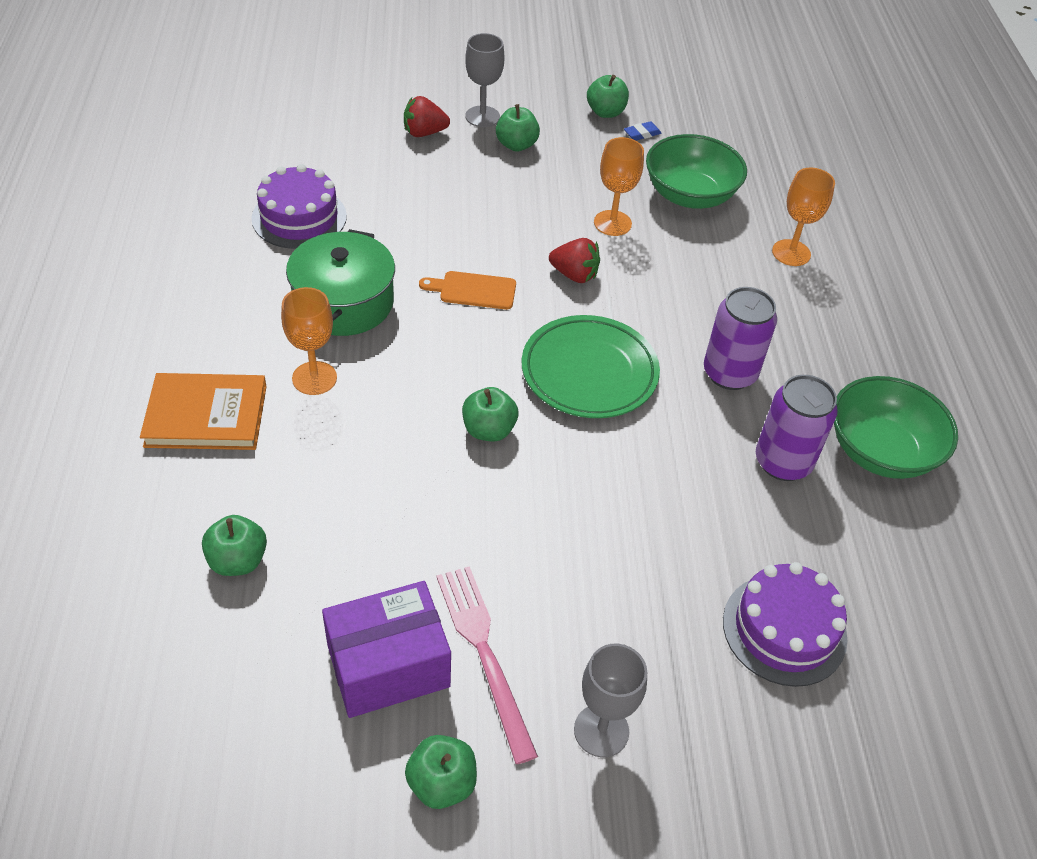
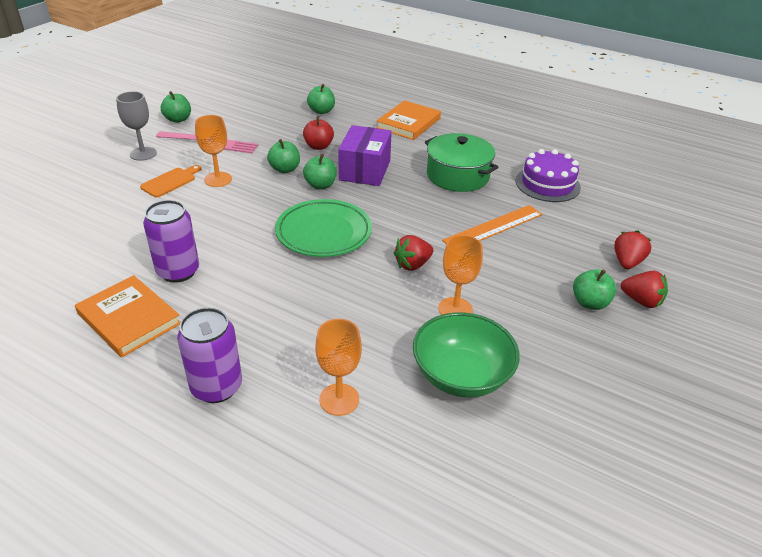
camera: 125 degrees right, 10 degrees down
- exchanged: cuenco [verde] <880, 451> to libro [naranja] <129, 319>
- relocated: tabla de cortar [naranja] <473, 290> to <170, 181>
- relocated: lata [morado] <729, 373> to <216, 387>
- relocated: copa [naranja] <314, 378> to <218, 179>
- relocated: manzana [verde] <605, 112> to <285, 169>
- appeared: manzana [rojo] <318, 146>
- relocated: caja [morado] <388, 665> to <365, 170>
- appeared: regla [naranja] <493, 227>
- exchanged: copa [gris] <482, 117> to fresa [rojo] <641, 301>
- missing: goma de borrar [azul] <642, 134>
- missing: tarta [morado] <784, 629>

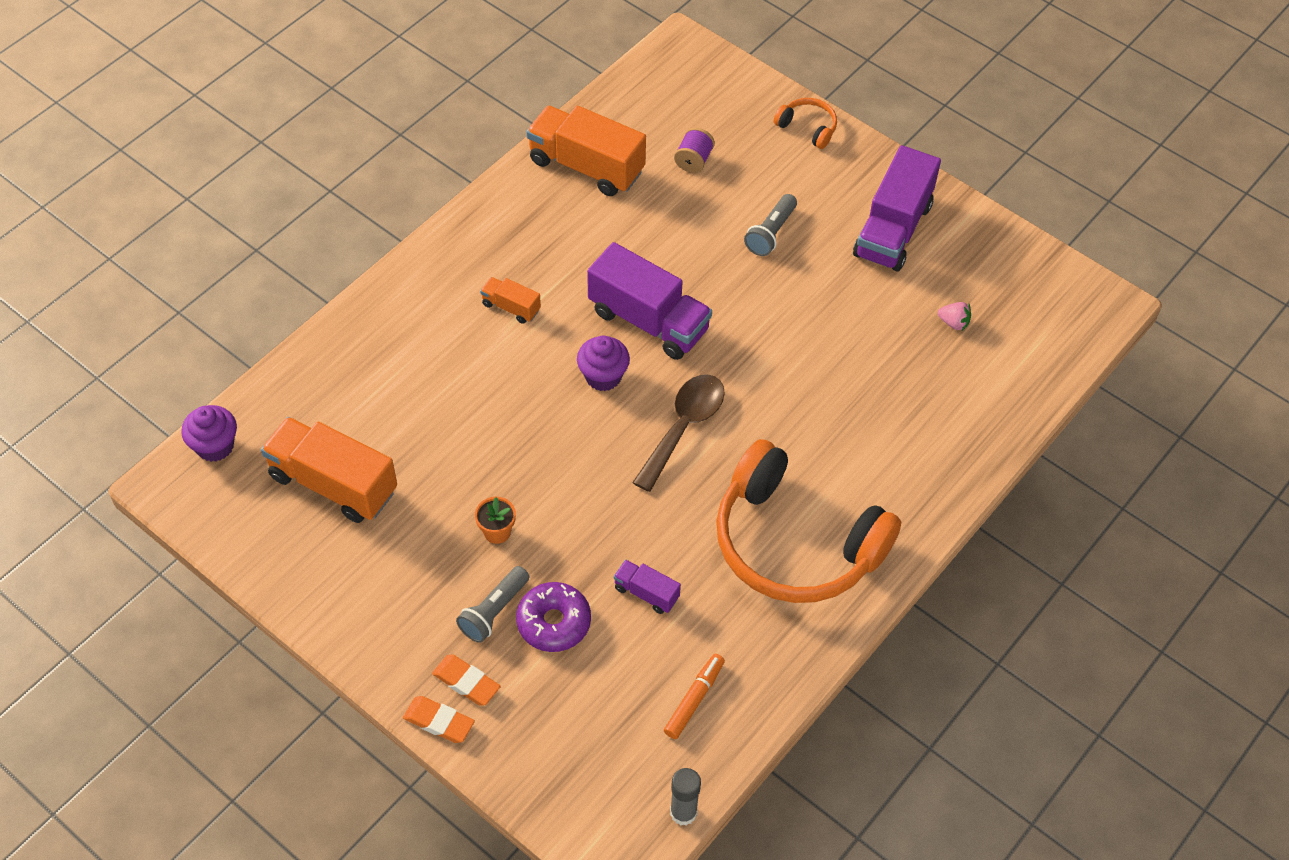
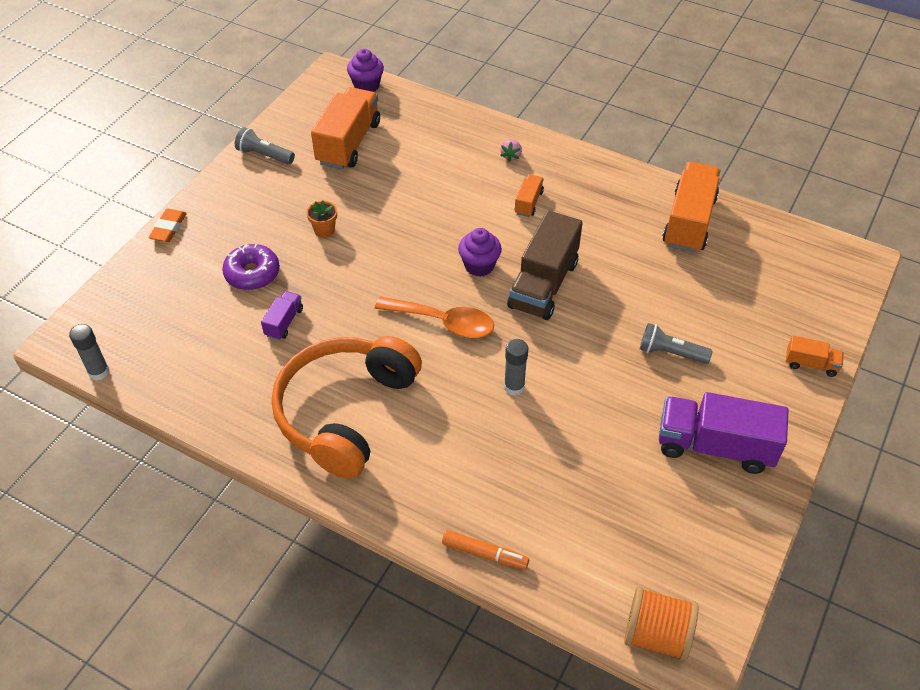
camera: 80 degrees right, 5 degrees down
- relocated: lámpara de mano [gris] <494, 611> to <264, 155>
- colour: cuchara [marrón] <684, 427> to cuchara [naranja] <443, 322>
- relocated: rotulador [naranja] <694, 699> to <485, 553>
- relocated: fresa [rosa] <953, 323> to <511, 156>
- appeared: barra de pegamento [gris] <514, 387>
- colour: camión [morado] <648, 321> to camión [marrón] <543, 284>
- appeared: carrete [naranja] <656, 635>
- exchanged: auriculares [naranja] <808, 127> to camión [naranja] <811, 364>
- missing: goma de borrar [naranja] <466, 682>
- missing: carrete [morado] <693, 160>

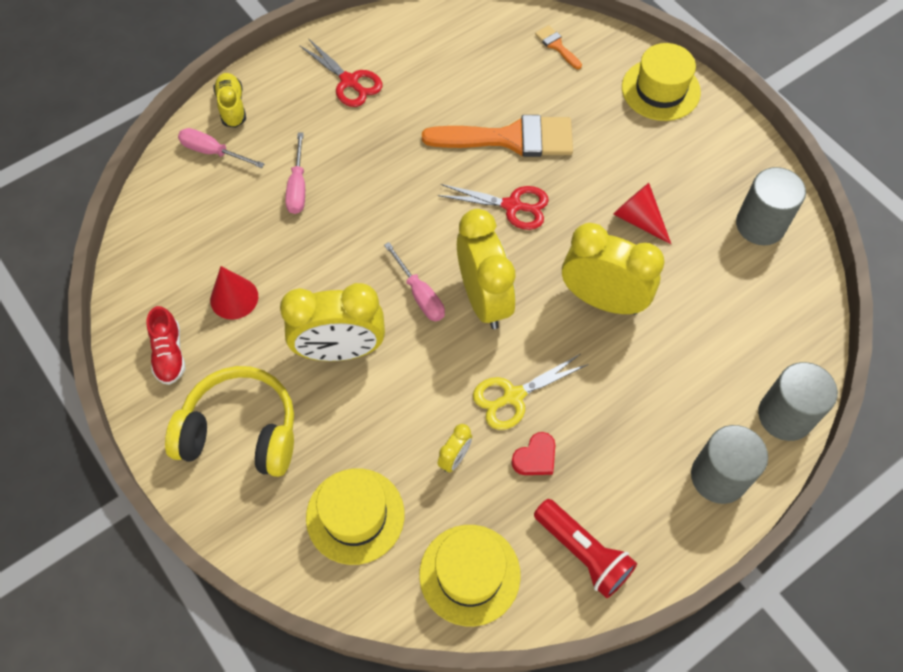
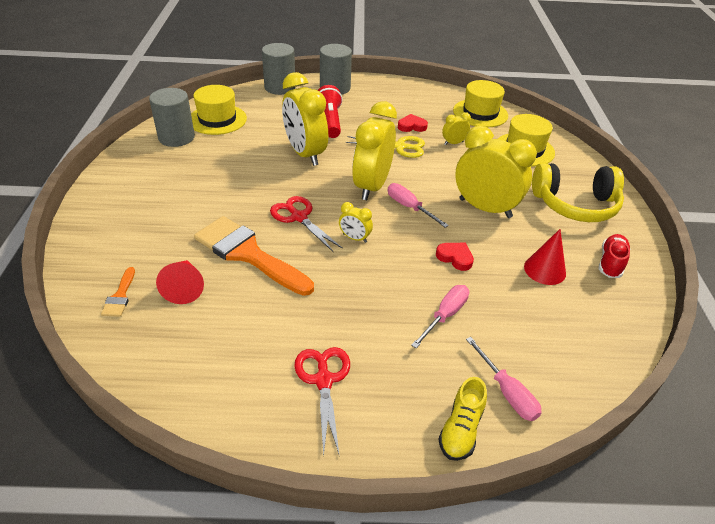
camera: 145 degrees left, 20 degrees down
- relocated: cono [rojo] <638, 219> to <184, 287>
- relocated: sombrero [amarillo] <660, 90> to <217, 119>
- relocated: lámpara de mano [rojo] <583, 552> to <330, 122>
- appeared: despertador [amarillo] <354, 238>
- spun: destornillador [rosa] <420, 294> = <409, 207> 45 degrees counterclockwise
- appeared: corazón [rojo] <455, 257>
- spun: auriculares [amarillo] <240, 432> = <575, 204> 45 degrees counterclockwise

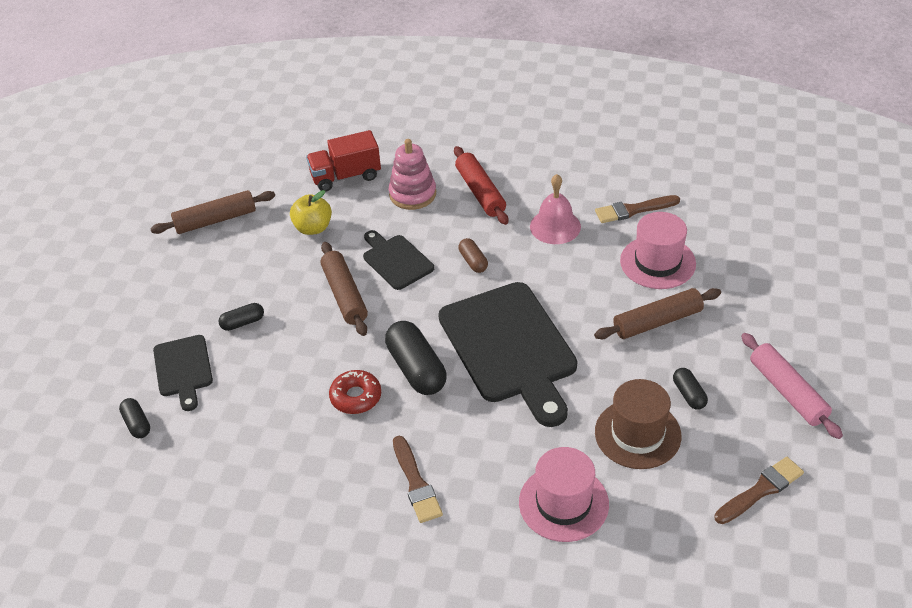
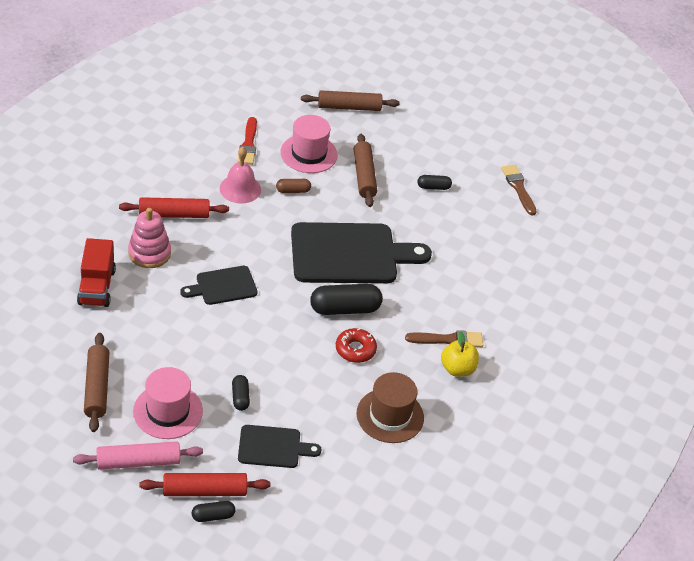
camera: 80 degrees left, 0 degrees up
- relocated: rodillo [rosa] <787, 392> to <138, 461>
- relocated: sombrero [rosa] <563, 503> to <168, 411>
- appeared: rodillo [rojo] <204, 491>
- relocated: cápsula [negro] <137, 424> to <213, 516>
- colour: pincel [marrón] <633, 210> to pincel [rojo] <248, 144>
- relocated: cápsula [marrón] <473, 261> to <293, 191>
- relocated: rodillo [marrón] <345, 295> to <349, 107>
- relocated: sombrero [marrón] <637, 434> to <390, 415>
- relocated: manzana [amarillo] <313, 228> to <457, 369>

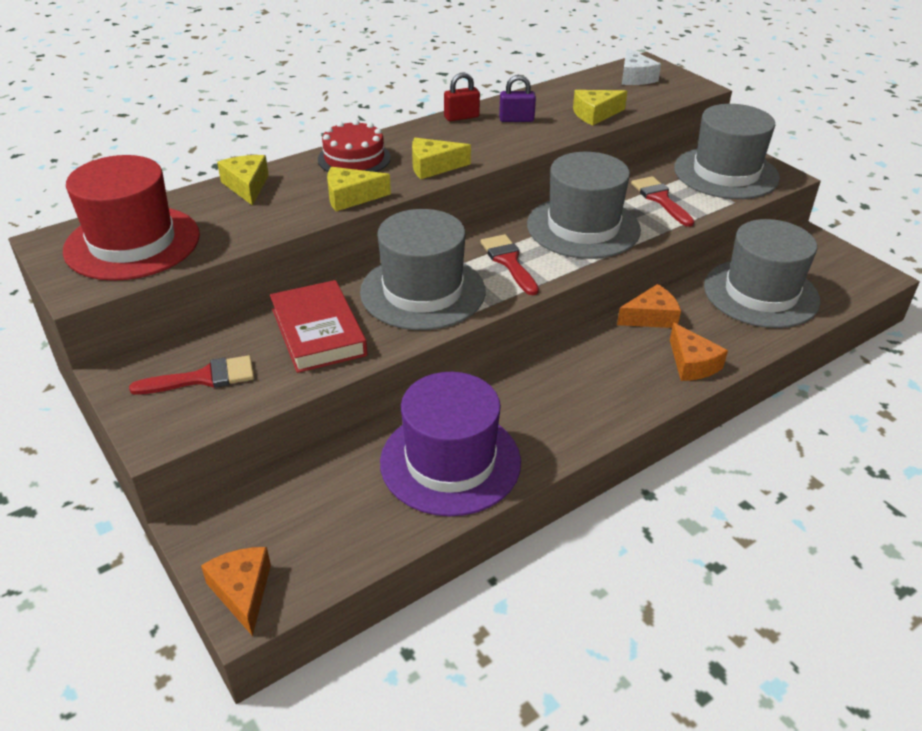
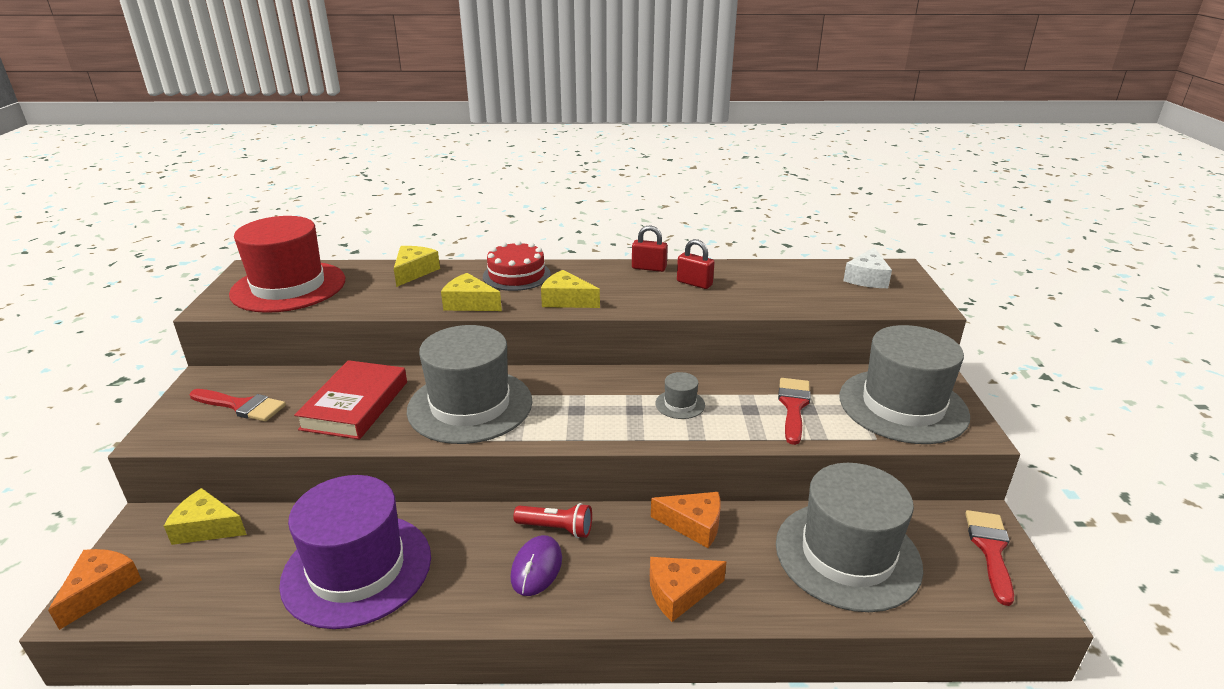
camera: 35 degrees right, 10 degrees down
- relocated: queso [amarillo] <595, 114> to <207, 527>
- appeared: ratón [morado] <536, 568>
- appeared: lámpara de mano [rojo] <556, 528>
- spun: queso [naranja] <692, 363> = <679, 593> 60 degrees clockwise
- size: sombrero [gris] <583, 227> = <680, 404> x0.40
- colour: candado [morado] <516, 119> to candado [rojo] <694, 283>
- relocated: pincel [rojo] <508, 261> to <990, 549>

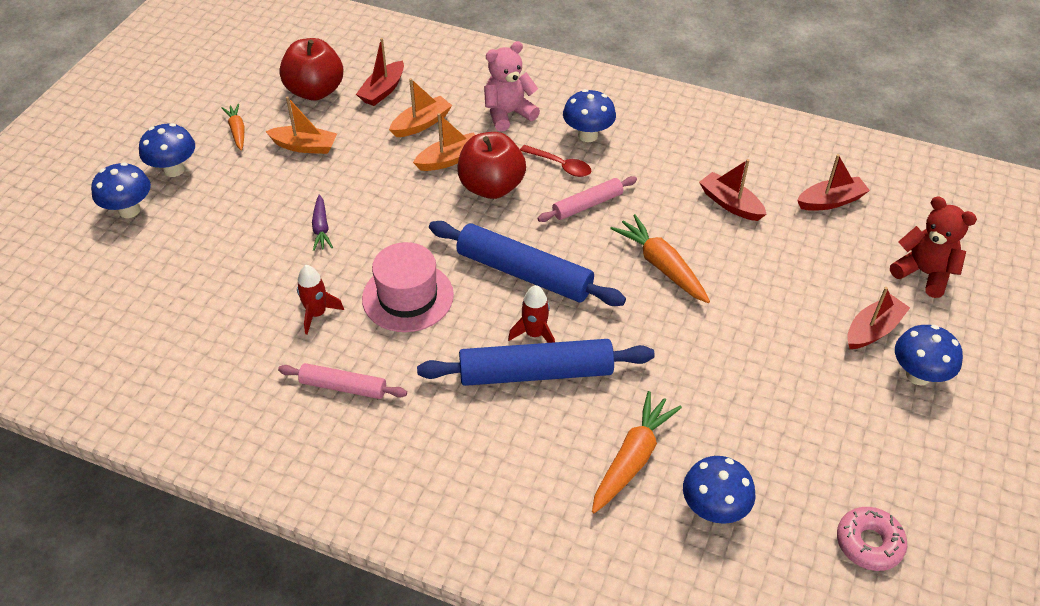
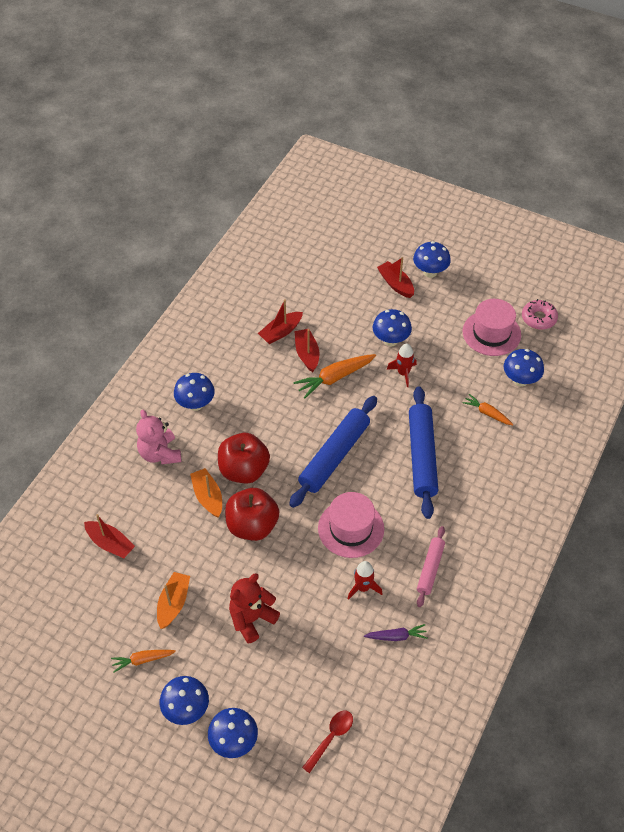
camera: 85 degrees left, 5 degrees up
- relocated: manzana [rojo] <315, 91> to <252, 526>
- relocated: osito [rojo] <924, 273> to <252, 619>
- relocated: barco [rojo] <830, 201> to <307, 354>
- relocated: cuchara [rojo] <560, 165> to <331, 738>
- relocated: zanahoria [morado] <321, 228> to <396, 636>
- appeared: seta [azul] <390, 340>
- relocated: cohete [rojo] <534, 334> to <403, 373>
- size: zanahoria [naranja] <632, 458> = <487, 413> x0.60
- appeared: sombrero [rosa] <491, 333>
- missing: barco [naranja] <421, 124>
- missing: rodillo [rosa] <587, 205>

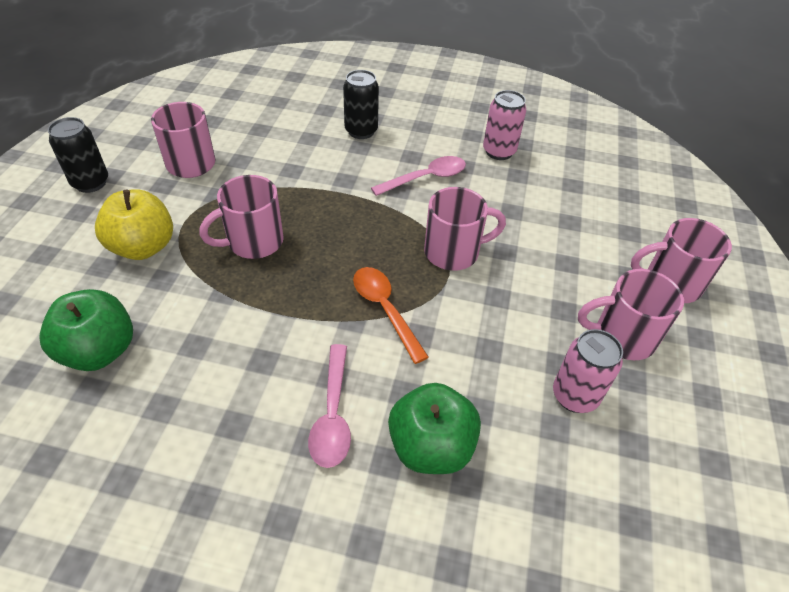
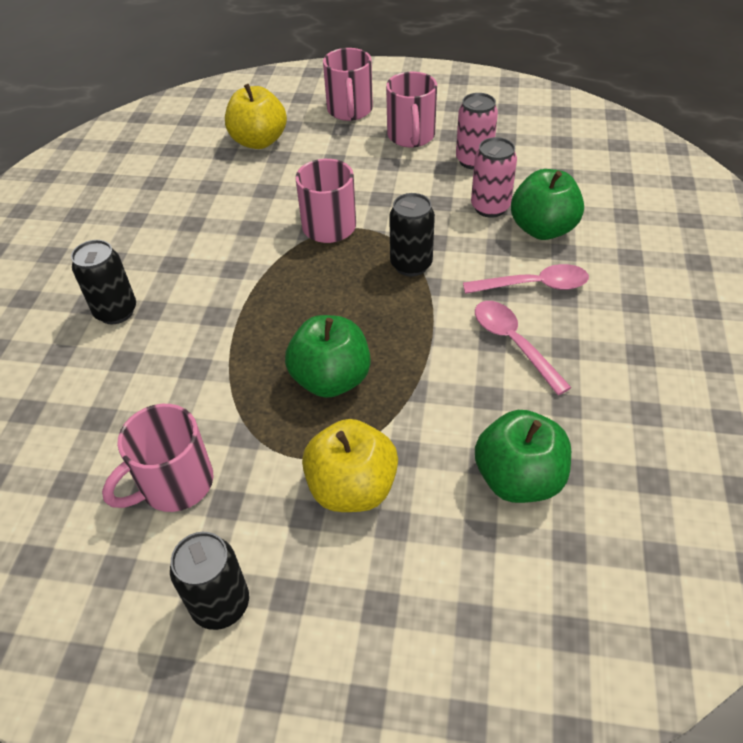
camera: 90 degrees left, 0 degrees up
- appeared: manzana [amarillo] <259, 141>
- exchanged: taza [rosa] <253, 242> to manzana [verde] <331, 379>
- exchanged: cuchara [naranja] <385, 310> to lata [negro] <411, 265>
- relocated: lata [rosa] <499, 151> to <490, 207>
- relocated: cuchara [rosa] <425, 178> to <513, 343>

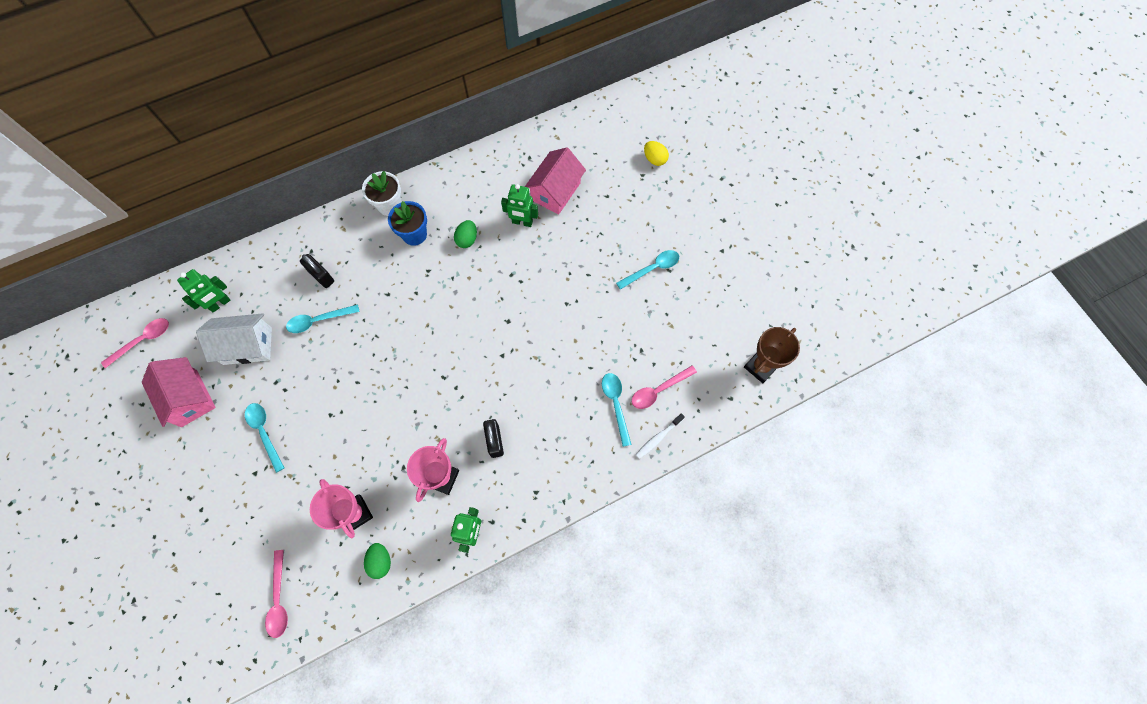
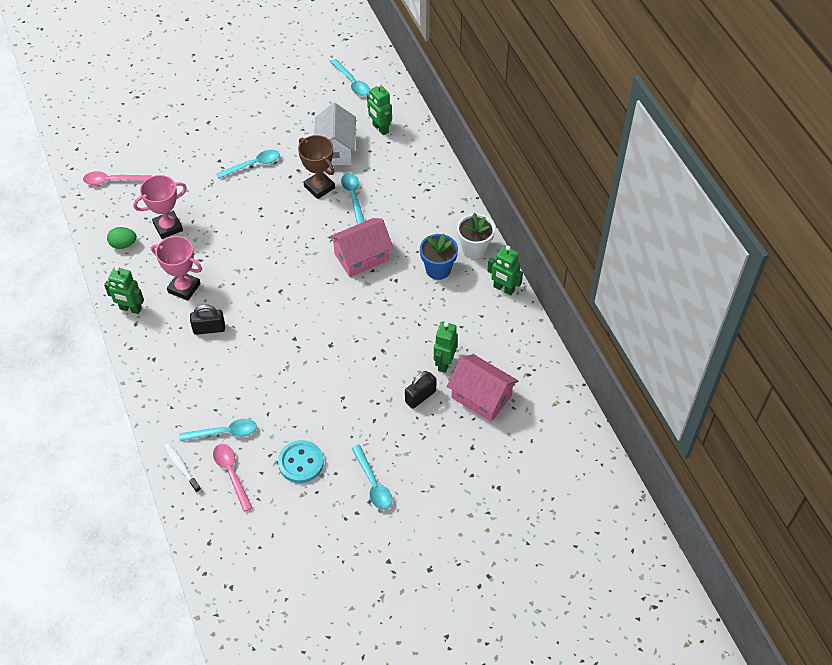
camera: 95 degrees right, 15 degrees down
- appeared: botón [turquesa] <301, 462>
- relocated: trofeo [marrón] <760, 367> to <319, 187>
- relocated: casa [rosa] <189, 398> to <361, 257>
- colour: cuchara [rosa] <143, 340> to cuchara [turquesa] <352, 82>
- relocated: candado [negro] <321, 276> to <420, 396>
- appeared: robot [verde] <503, 289>
- missing: huevo [verde] <467, 239>
- missing: huevo [amarillo] <654, 159>

